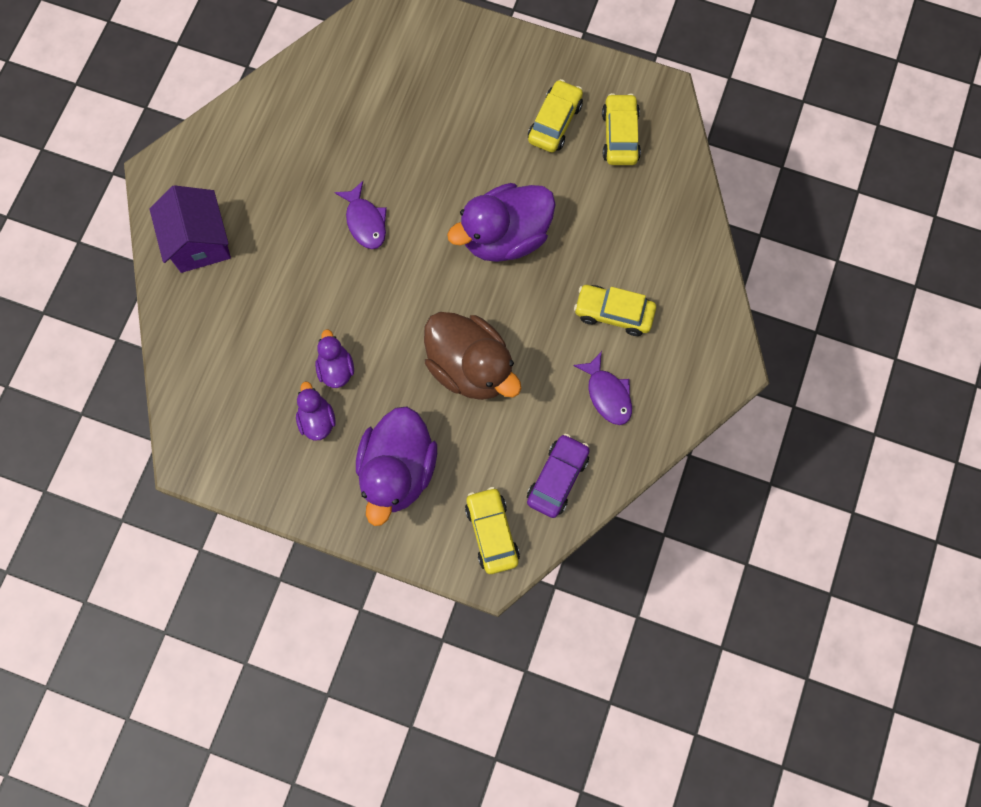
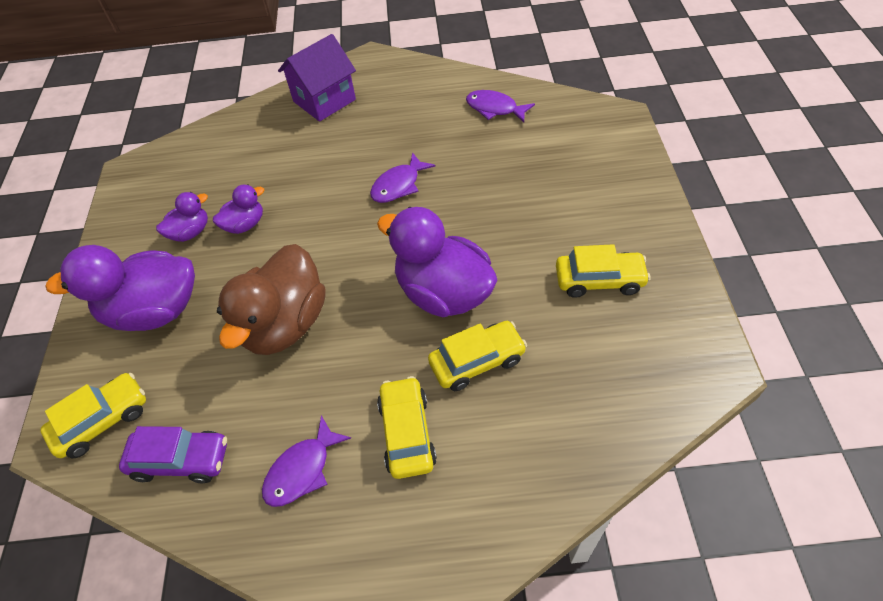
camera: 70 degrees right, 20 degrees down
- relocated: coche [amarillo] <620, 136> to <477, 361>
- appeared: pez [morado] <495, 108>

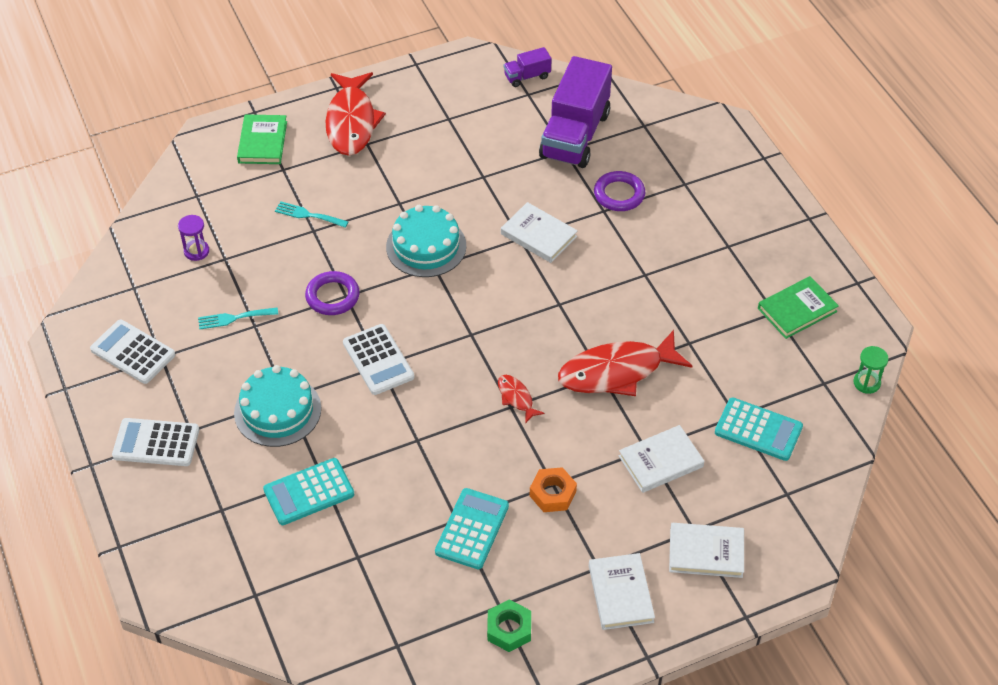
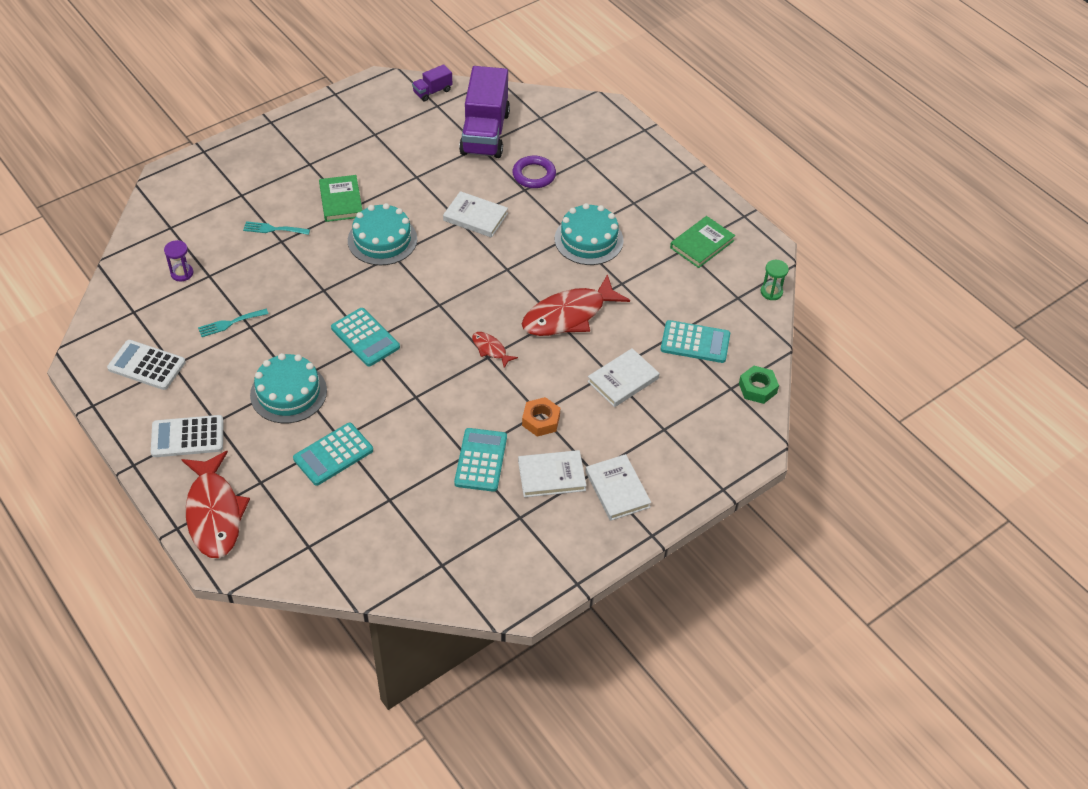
camera: 15 degrees left, 0 degrees up
- relocated: pez [rojo] <351, 122> to <214, 513>
- relocated: libro [verde] <262, 142> to <341, 201>
- colour: calculadora [blanco] <378, 360> to calculadora [turquesa] <365, 337>
- relocated: libro [blanco] <706, 552> to <551, 476>
- appeared: tarta [turquesa] <588, 240>
- relocated: tuerca [verde] <509, 629> to <757, 388>
- missing: anillo [morado] <332, 296>

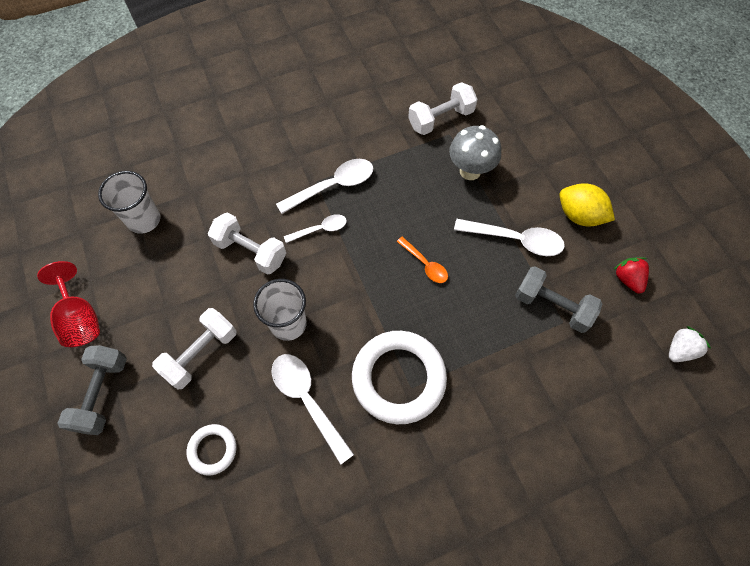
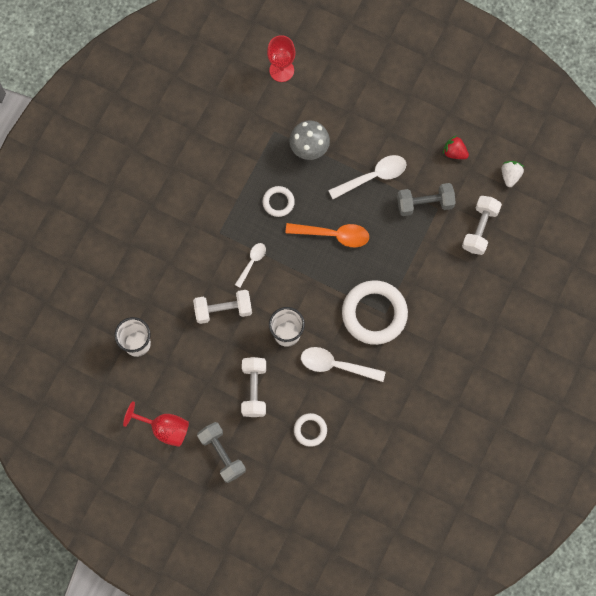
camera: 40 degrees left, 10 degrees up
- appeared: anillo [blanco] <278, 202>
- appeared: copa [rojo] <281, 70>
- size: cuchara [naranja] <425, 264> = <333, 235> x1.67
- relocated: mancuerna [blanco] <441, 119> to <480, 229>
- missing: cuchara [blanco] <333, 186>
- missing: limón [amarillo] <579, 215>

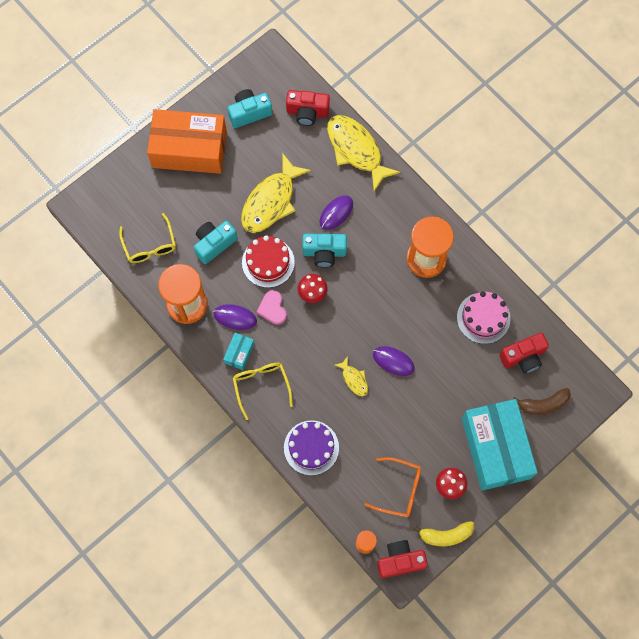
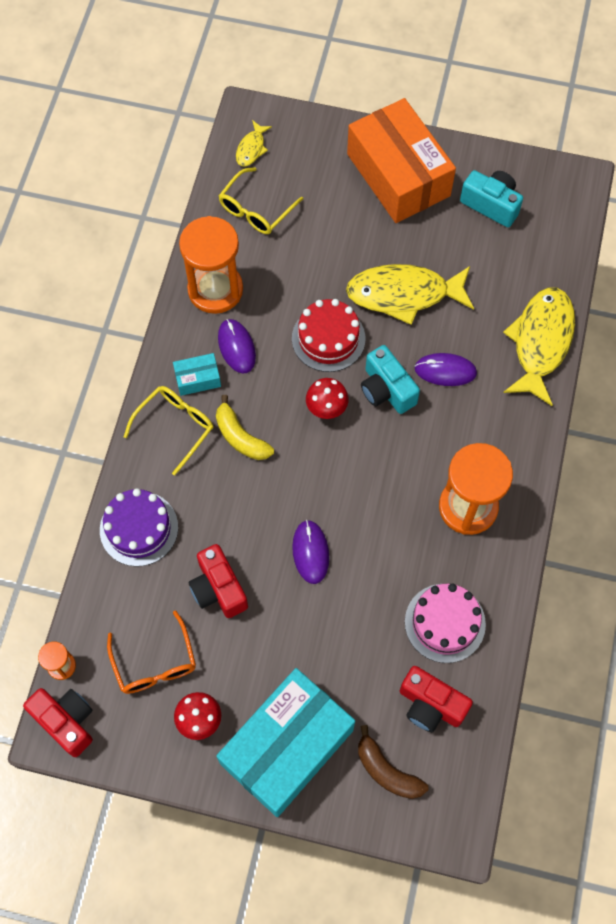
camera: 55 degrees right, 5 degrees down
- relocated: cámara [rojo] <307, 112> to <218, 589>
- relocated: plátano [amarillo] <445, 535> to <240, 437>
- relocated: pez [amarillo] <354, 379> to <251, 148>
- missing: cámara [turquesa] <214, 244>
- missing: corazón [rosa] <272, 308>

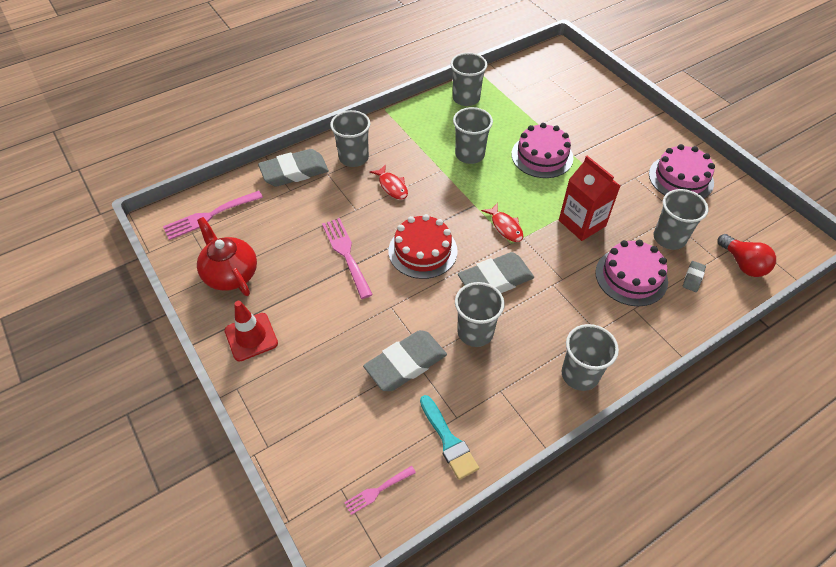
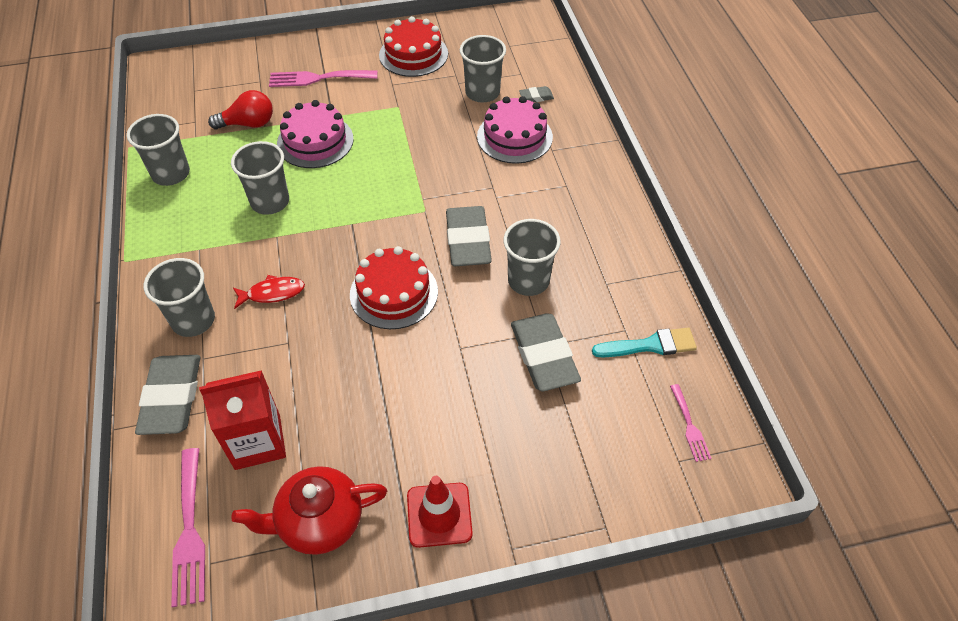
camera: 70 degrees left, 0 degrees up
- relocated: cartón de leche [rojo] <582, 223> to <257, 441>
- relocated: bombilla [rojo] <743, 264> to <248, 124>
- relocated: tenedor [rosa] <346, 254> to <318, 78>
- colour: tarta [rosa] <681, 178> to tarta [rojo] <413, 54>
- spun: goma de borrar [gris] <693, 278> = <536, 97> 60 degrees counterclockwise
- missing: pez [rojo] <505, 227>
- missing: vaso [gris] <580, 374>

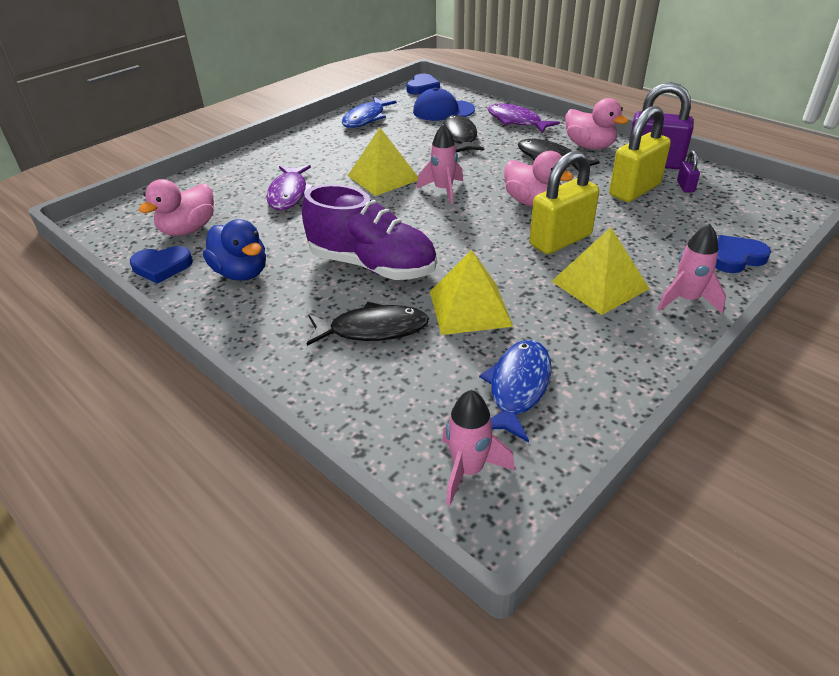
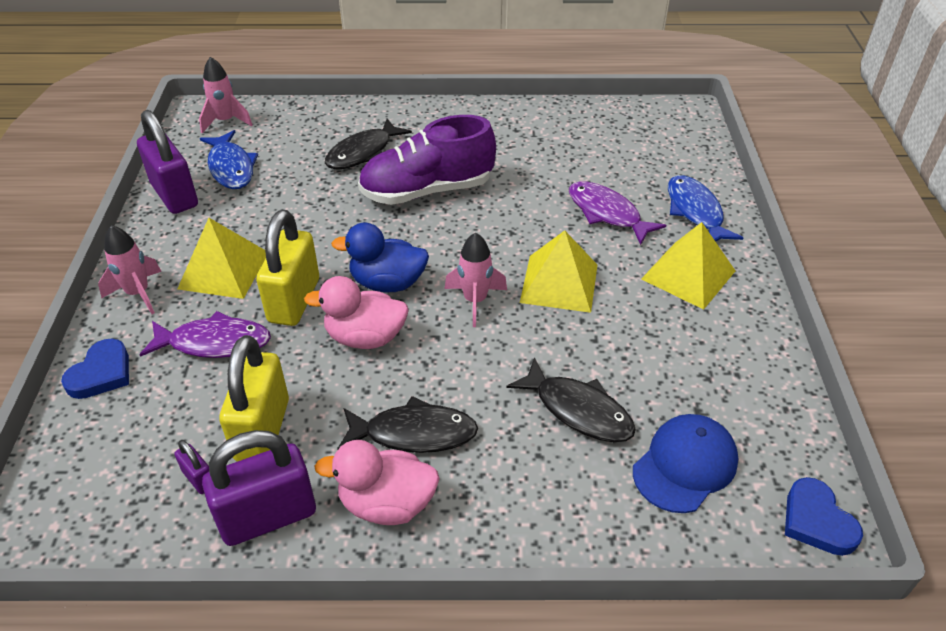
camera: 135 degrees right, 5 degrees up
- appeared: candado [morado] <175, 195>
- relocated: pez [morado] <516, 121> to <214, 343>
- relocated: pato [azul] <241, 273> to <387, 283>
- relocated: pirámide [amarillo] <470, 308> to <688, 275>
- relocated: pez [azul] <366, 118> to <695, 211>
- missing: corazón [azul] <162, 267>
- missing: pato [rosa] <188, 229>

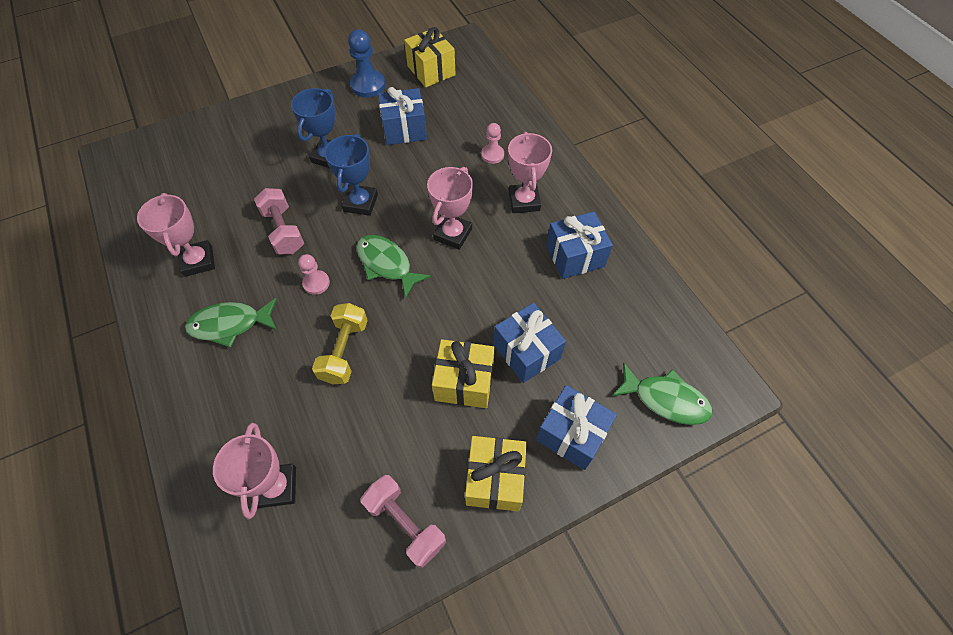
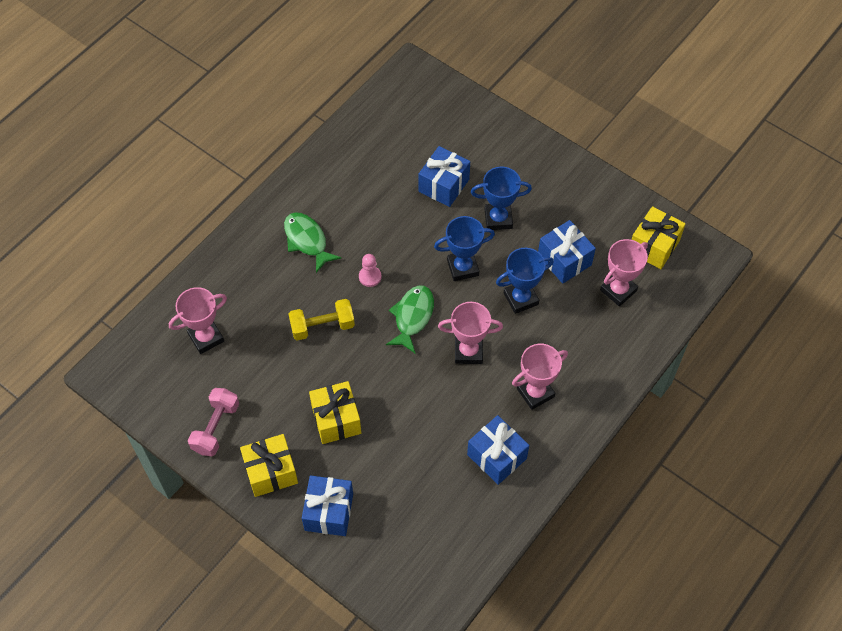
camera: 65 degrees right, 0 degrees up
- relocated: regalo [azul] <526, 351> to <444, 185>
- appeared: trofeo [azul] <521, 298>
- relocated: trofeo [rosa] <198, 261> to <618, 290>
- missing: mancuerna [rosa] <283, 231>
- missing: peón [azul] <368, 85>
- missing: peón [rosa] <492, 155>
- missing: pez [verde] <665, 399>

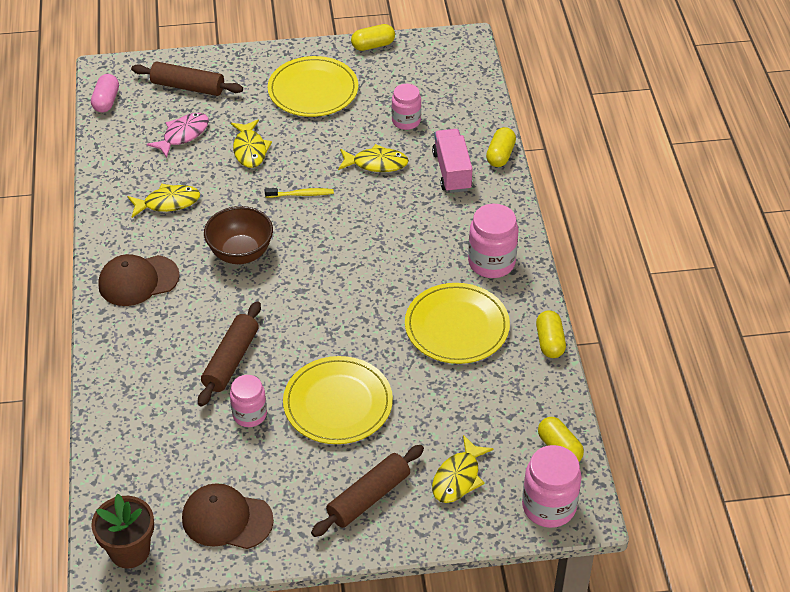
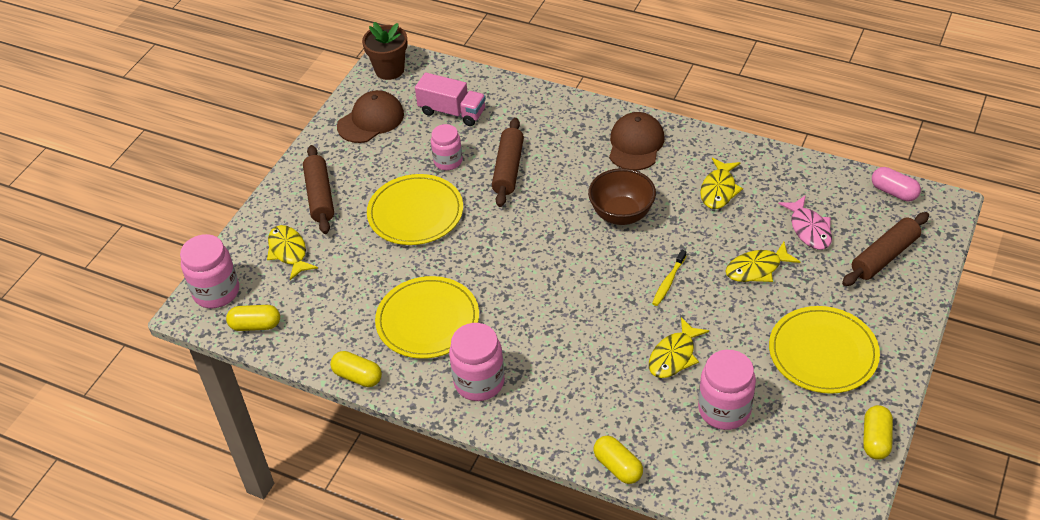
camera: 125 degrees right, 0 degrees up
- relocated: camión [rosa] <452, 171> to <452, 112>
- spun: rodillo [marrón] <231, 360> = <508, 169> 45 degrees clockwise
- size: tarro [rosa] <406, 121> = <724, 410> x1.50
- spun: pez [amarillo] <250, 149> = <757, 269> 45 degrees counterclockwise

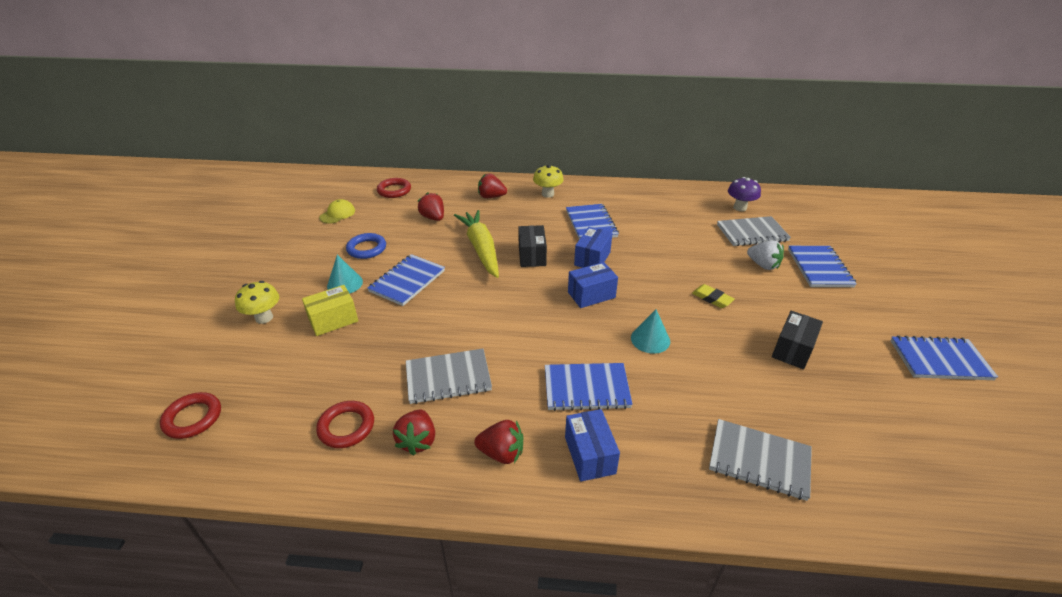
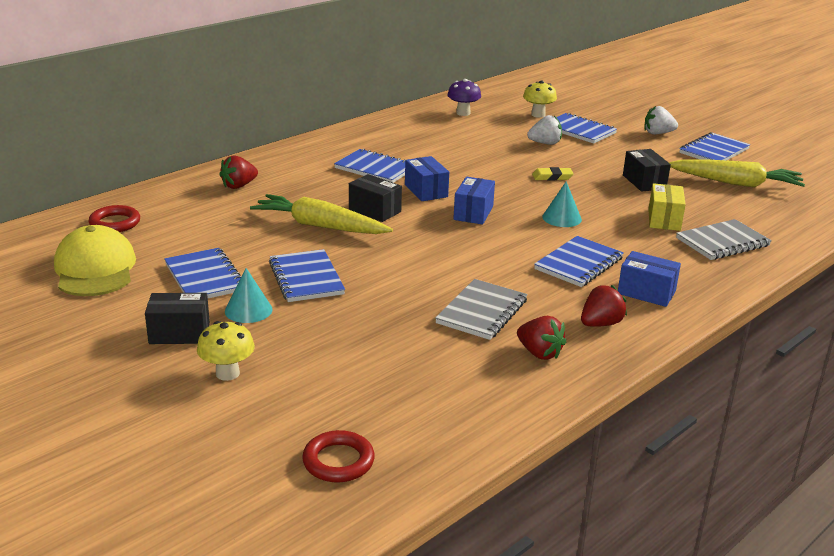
camera: 50 degrees left, 10 degrees down
- size: gorra [amarillo] <337, 214> = <95, 269> x1.95
- appeared: caja [negro] <179, 333>
- exchanged: anillo [azul] <366, 249> to cuaderno [azul] <205, 277>
- relocated: seta [amarillo] <547, 194> to <538, 115>
- appeared: fresa [blanco] <658, 133>
- relocated: caja [amarillo] <333, 320> to <664, 219>
- appeared: zanahoria [amarillo] <736, 183>
- missing: anillo [rojo] <346, 427>
- missing: fresa [rojo] <433, 218>
- missing: cuaderno [gris] <752, 233>

